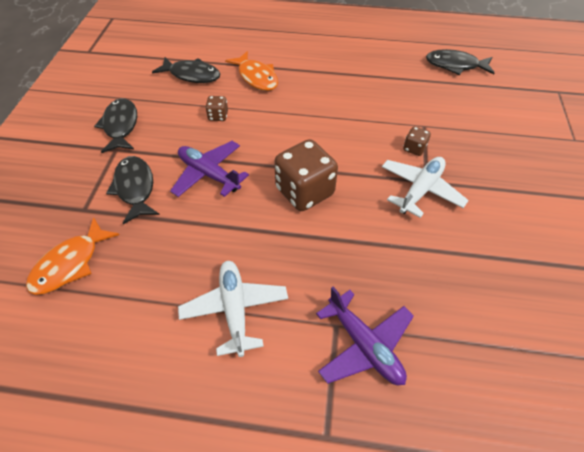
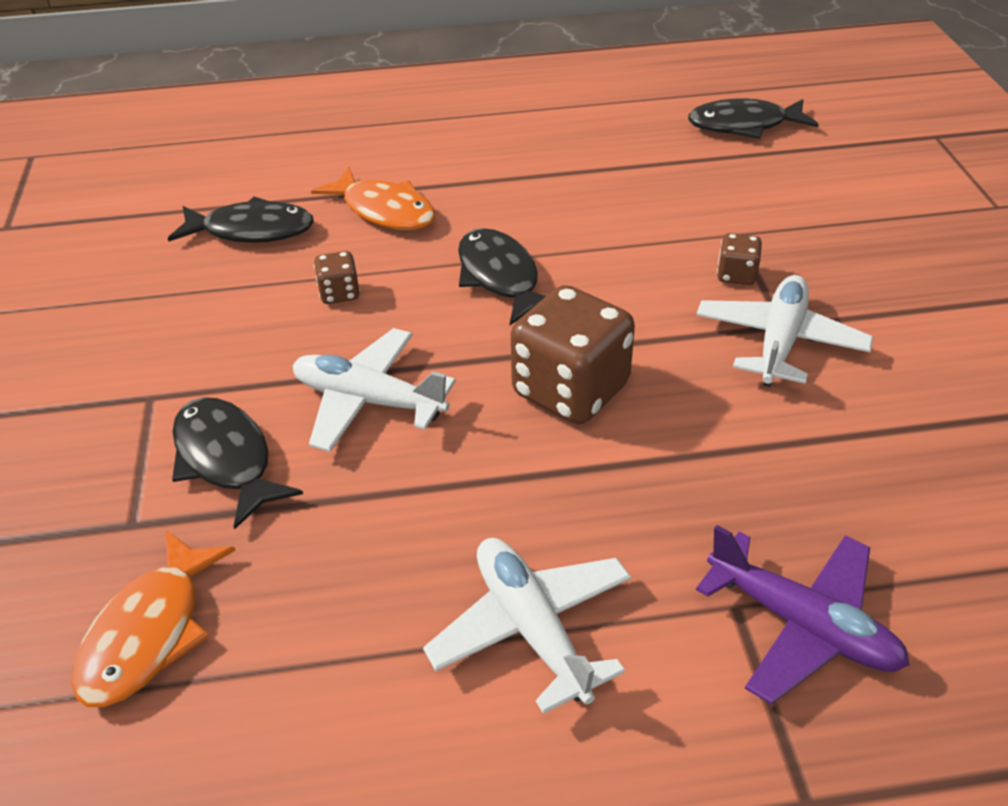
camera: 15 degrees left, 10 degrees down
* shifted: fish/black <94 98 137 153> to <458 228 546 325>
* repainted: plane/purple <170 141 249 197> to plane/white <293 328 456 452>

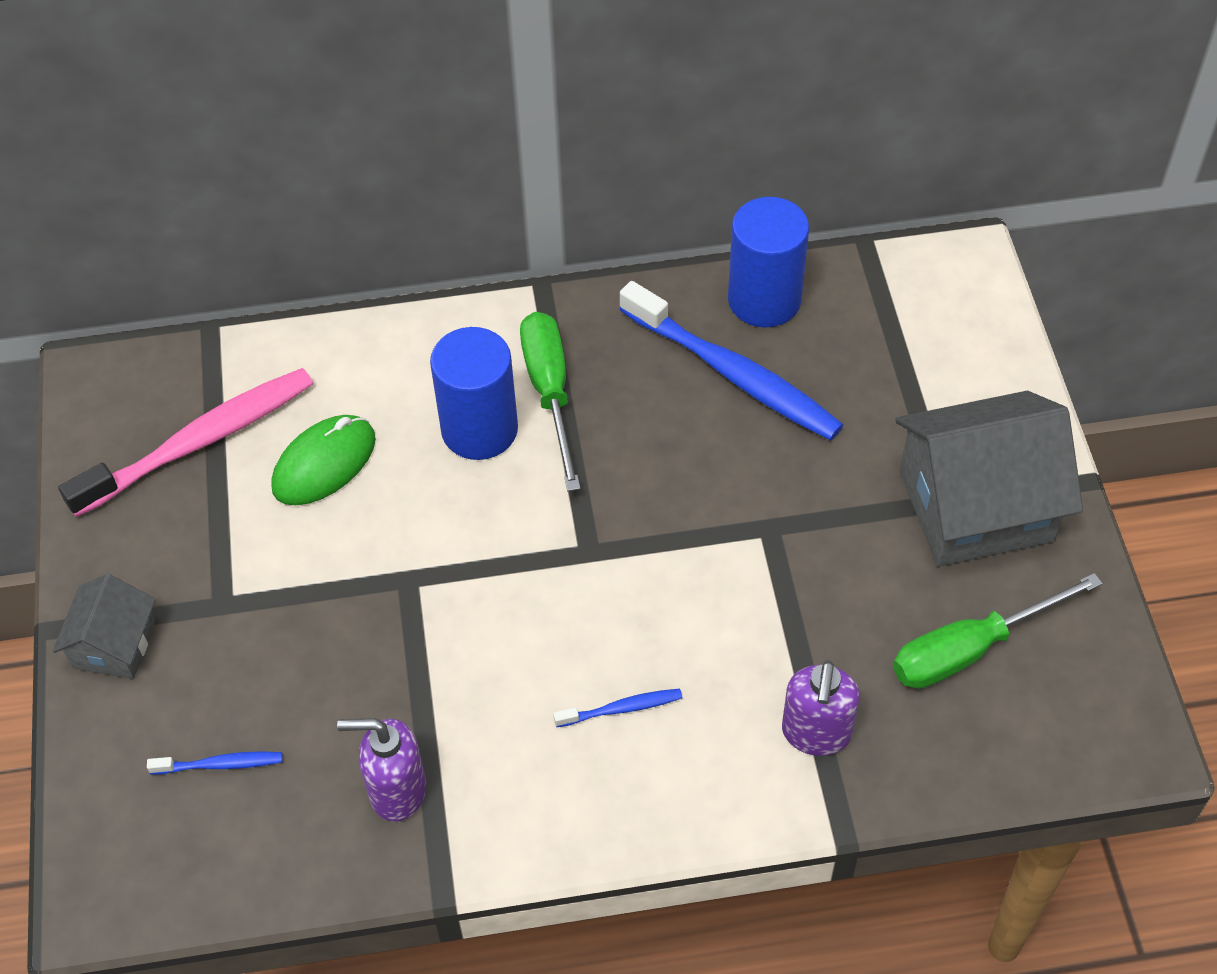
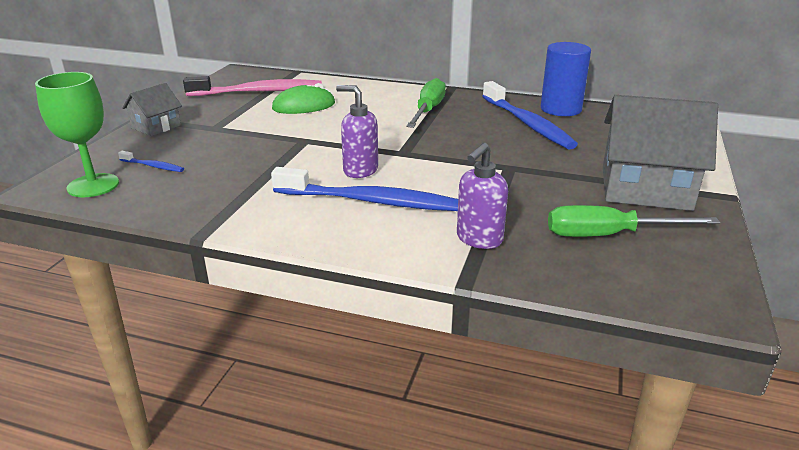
camera: 25 degrees right, 25 degrees down
* gone: cylinder/blue <430 327 518 460>
* new: goblet/green <35 72 119 197>
* shifted: soap dispenser/purple <337 718 426 822> to <336 85 378 178>
* scaled: toothbrush/blue <553 689 682 727> = <271 167 458 211> x2.29

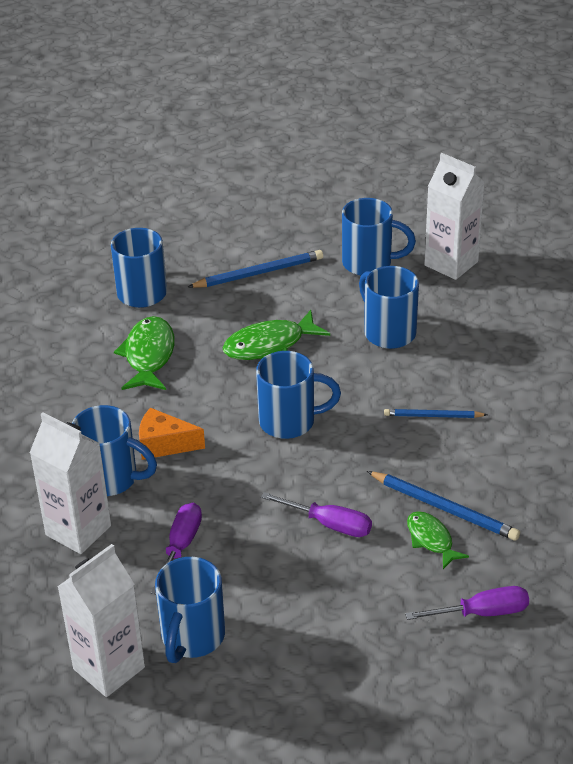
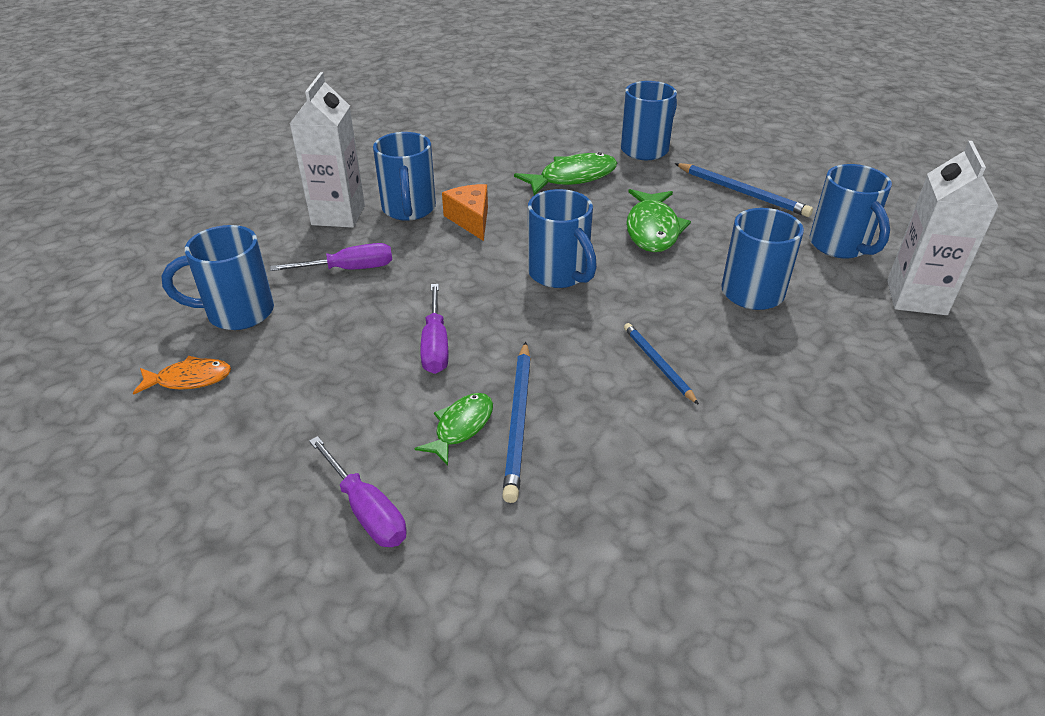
camera: 60 degrees right, 0 degrees up
* gone: carton/white <57 544 145 697>
* new: fish/orange <133 356 231 395>
* rotated: fish/green <222 310 330 360> = <626 189 691 252> 120 degrees counterclockwise

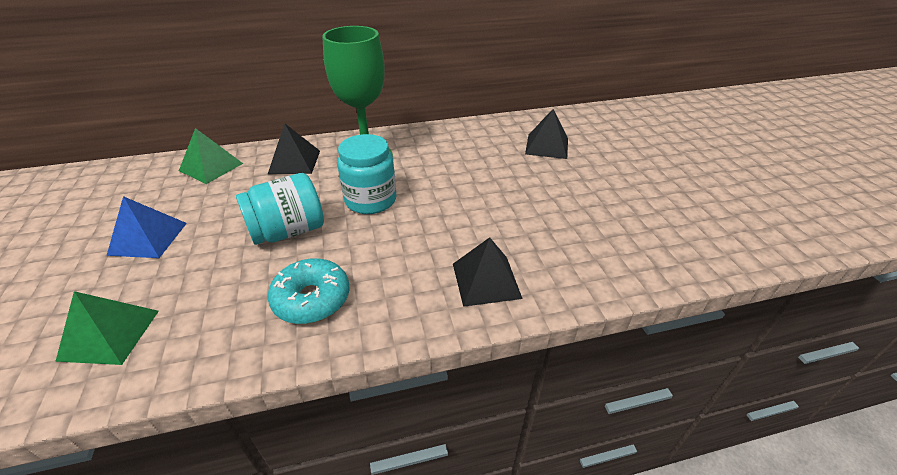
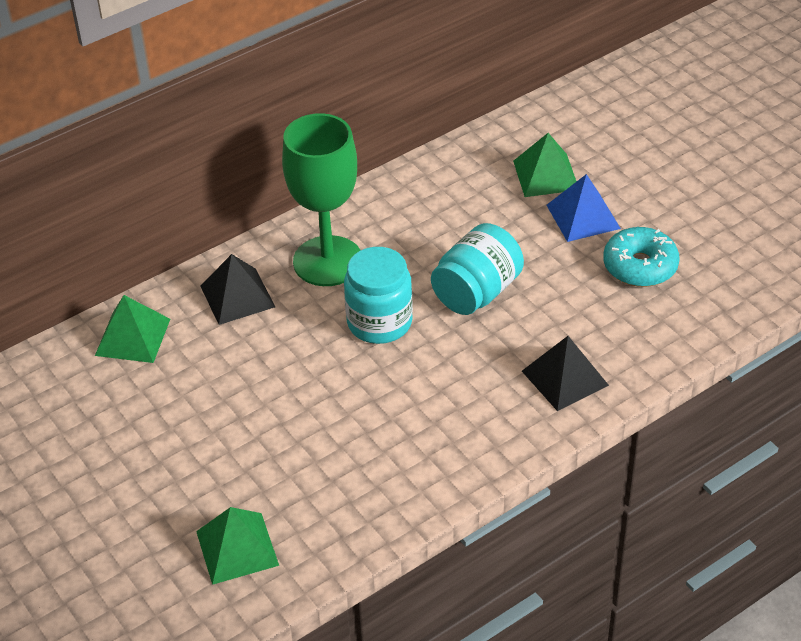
camera: 20 degrees left, 5 degrees up
* shifted: pyramid/blue <107 196 187 258> to <547 174 621 242>
* shifted: jar/turquoise <236 173 324 245> to <431 223 524 315>
* shifted: donut/turquoise <268 259 350 324> to <603 227 680 287>
* repainted: pyramid/black <525 109 568 159> to pyramid/green <513 133 577 197>

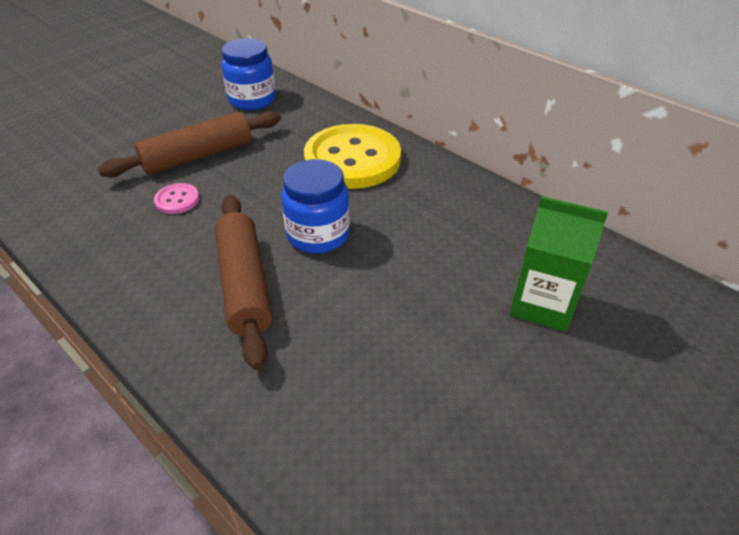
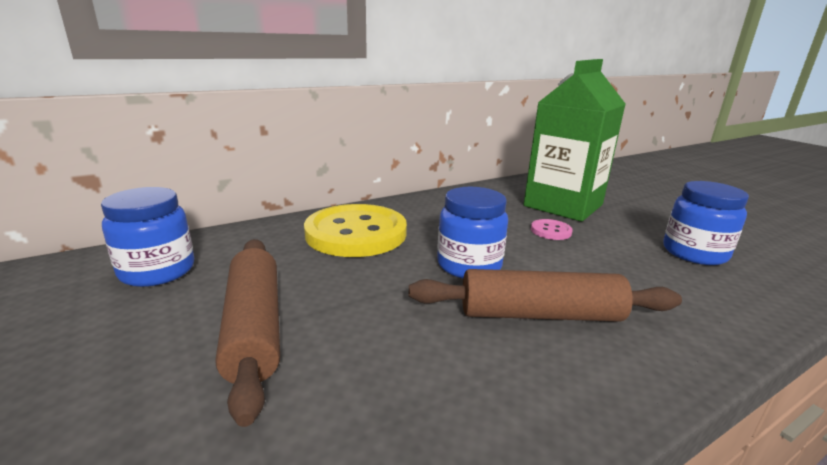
camera: 75 degrees left, 20 degrees down
* new: jar/blue <663 181 749 265>
* shifted: button/pink <154 183 199 214> to <531 219 573 240>
* scaled: carton/green <510 196 608 332> = <524 59 625 222> x1.61

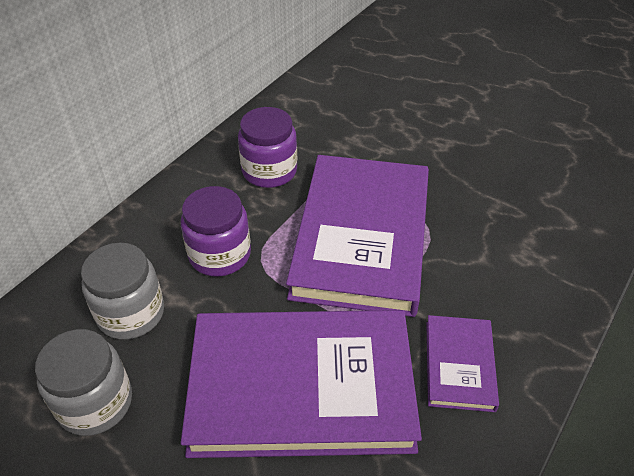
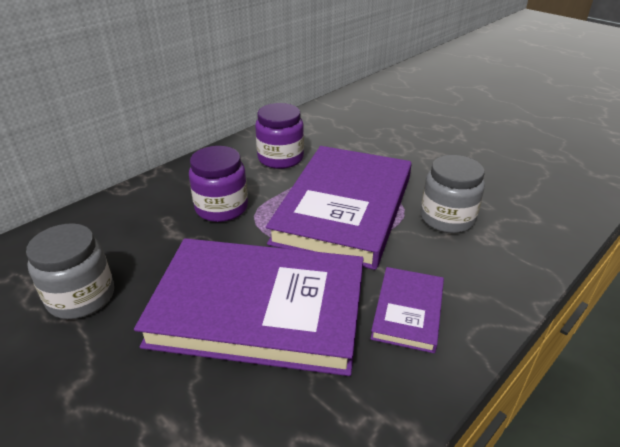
camera: 10 degrees right, 10 degrees down
* shifted: jar/grey <81 243 164 340> to <421 155 485 233>

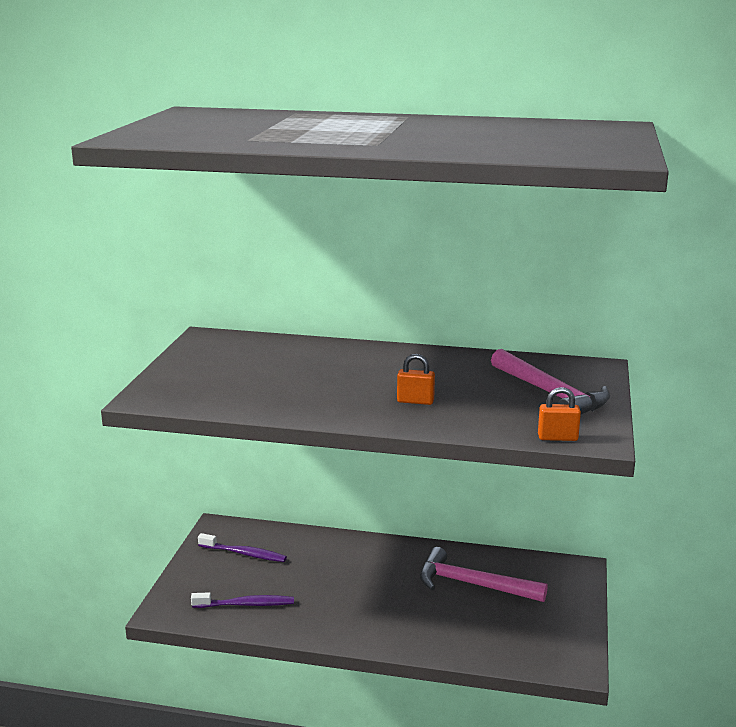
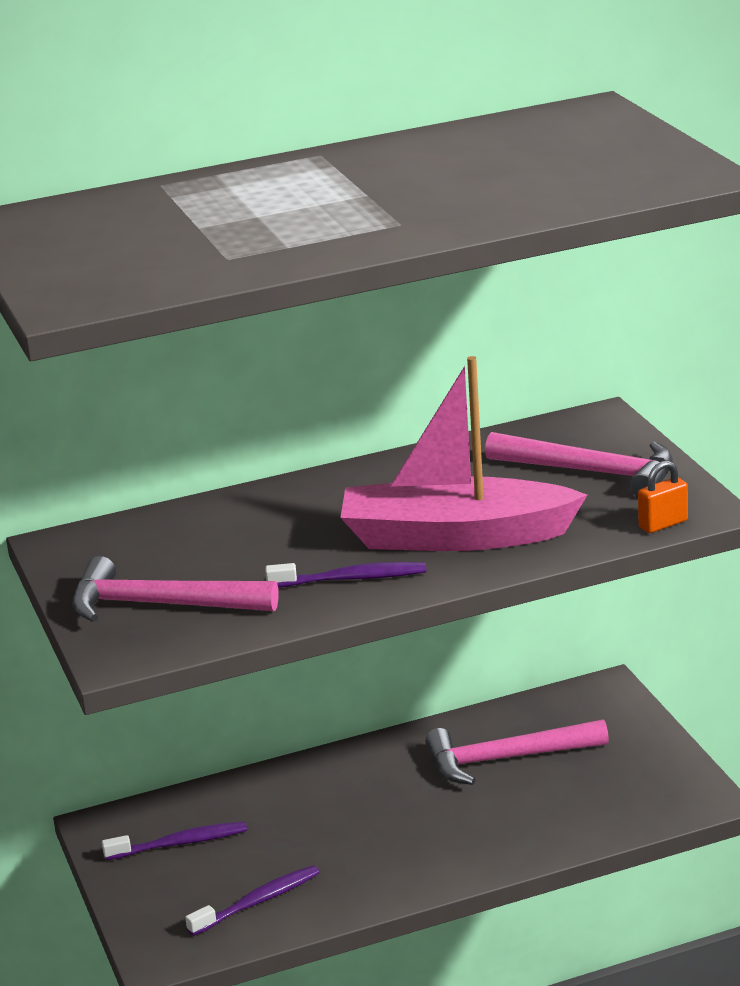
camera: 30 degrees left, 5 degrees up
* new: hammer/pink <72 556 279 622>
* new: toothbrush/purple <265 562 426 588>
* swapped: padlock/orange <397 354 435 405> to boat/pink <340 356 587 551>

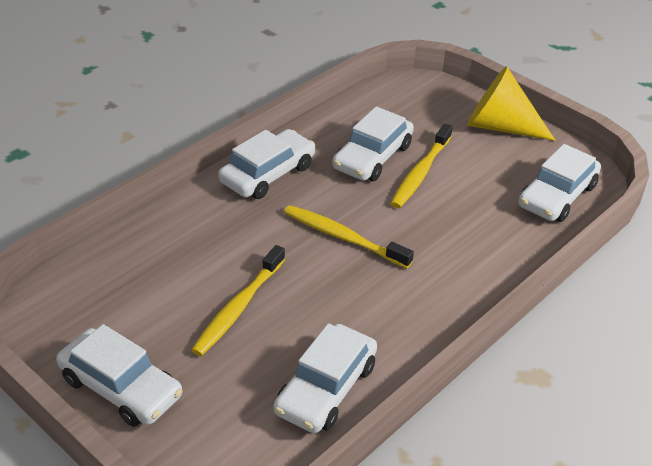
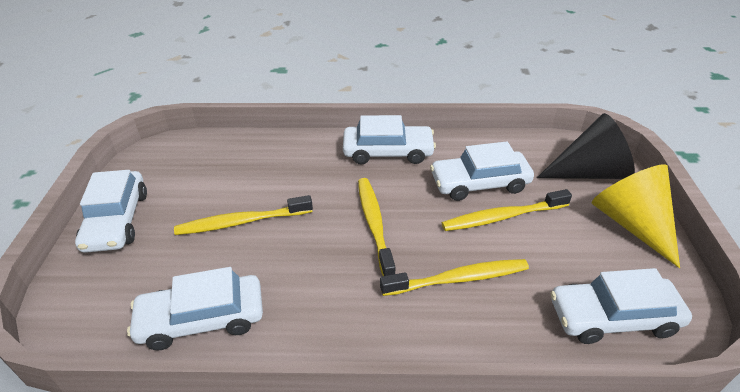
camera: 50 degrees right, 0 degrees up
* new: toothbrush/yellow <380 259 529 296>
* new: cone/black <537 113 635 179>

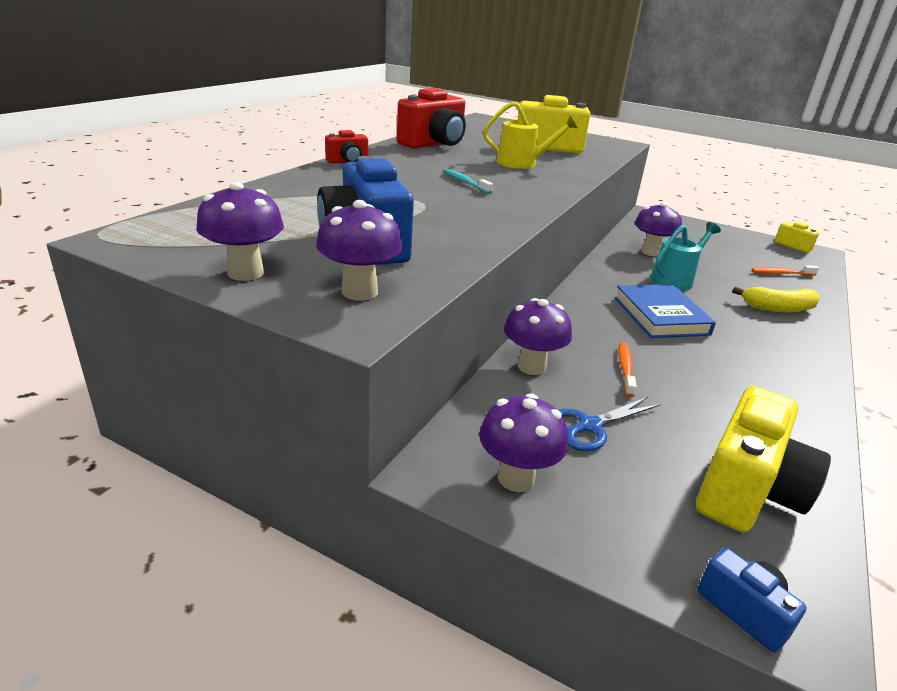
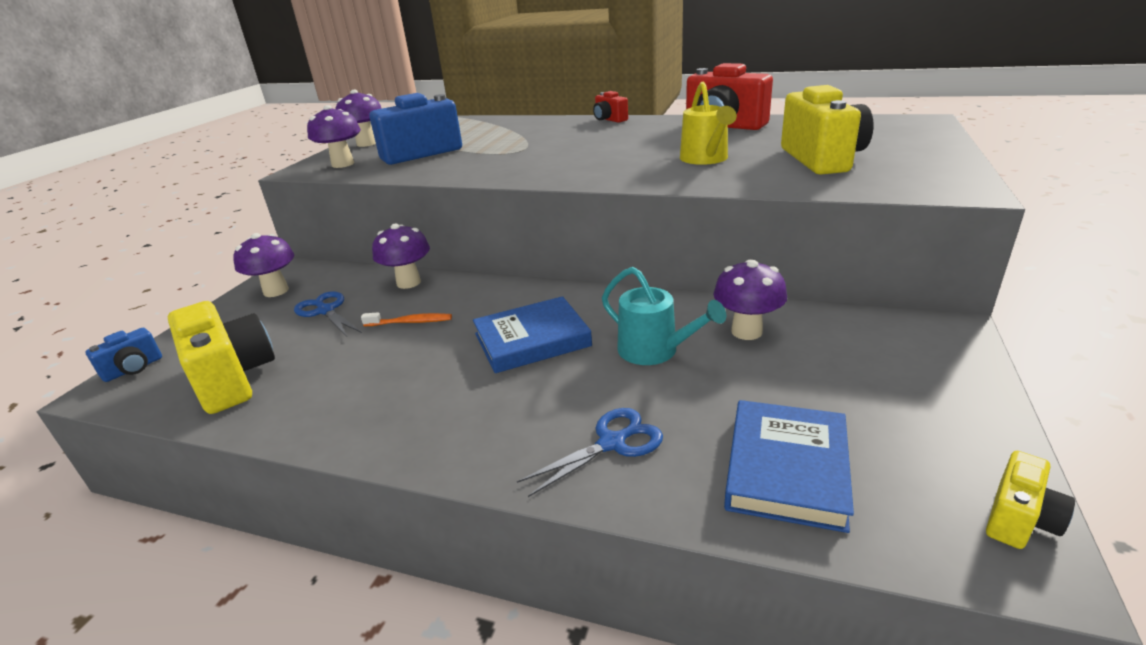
camera: 85 degrees right, 0 degrees up
* gone: toothbrush/turquoise <443 169 493 194>
* swapped: banana/yellow <732 286 820 312> to scissors/blue <517 408 663 497>
* swapped: toothbrush/orange <751 265 819 276> to book/blue <724 400 854 533>
* rotated: camera/yellow <696 386 831 532> = <168 301 275 414> 150 degrees counterclockwise

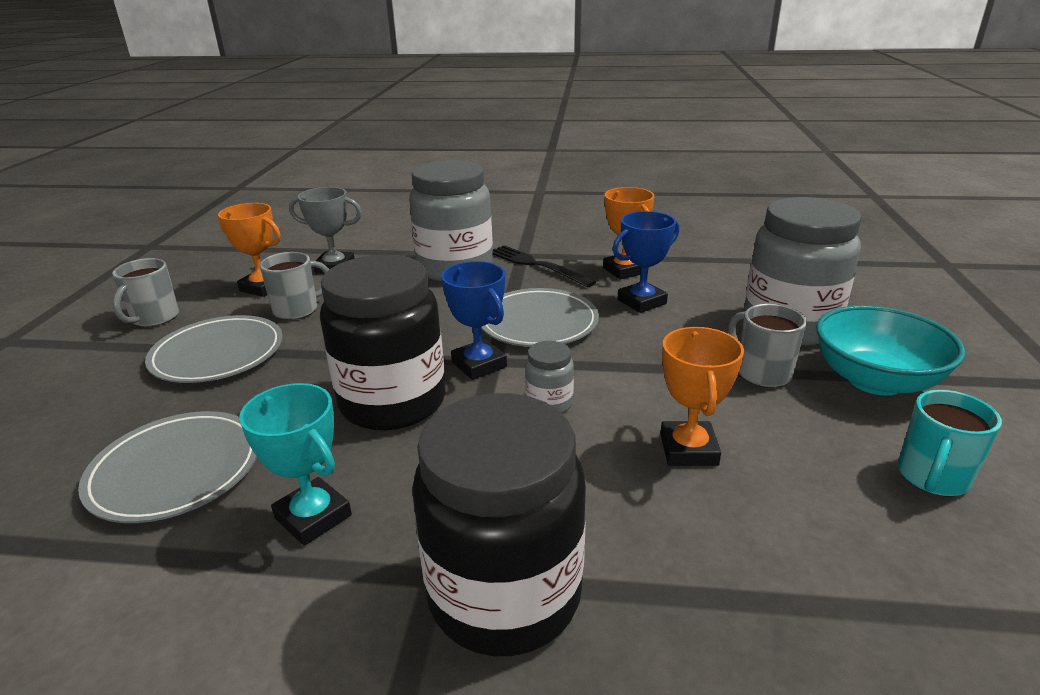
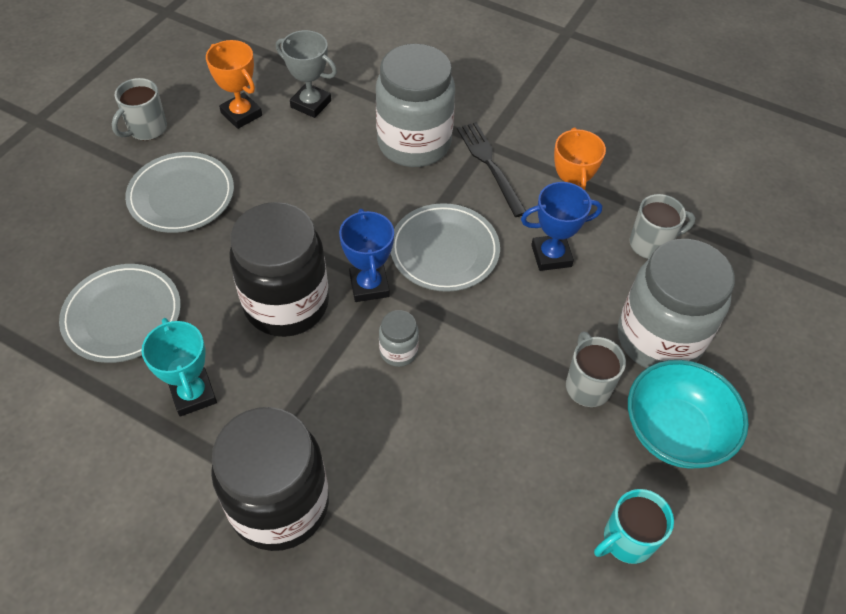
camera: 20 degrees right, 25 degrees up
* gone: trophy/orange <660 327 744 466>
* shifted: mug/grey <260 252 329 320> to <630 194 695 259>

